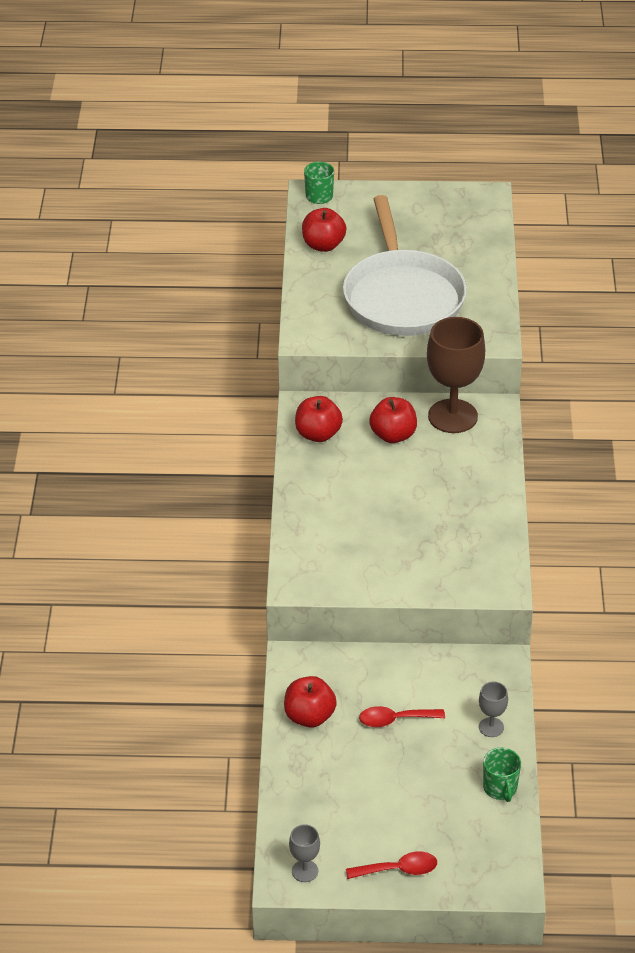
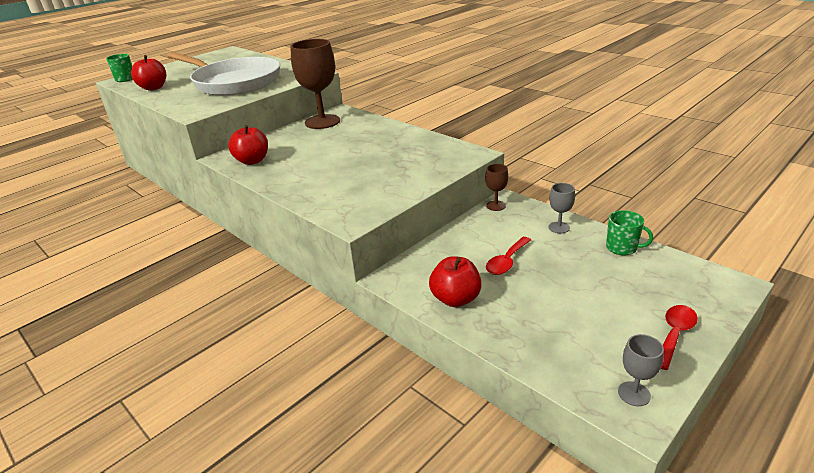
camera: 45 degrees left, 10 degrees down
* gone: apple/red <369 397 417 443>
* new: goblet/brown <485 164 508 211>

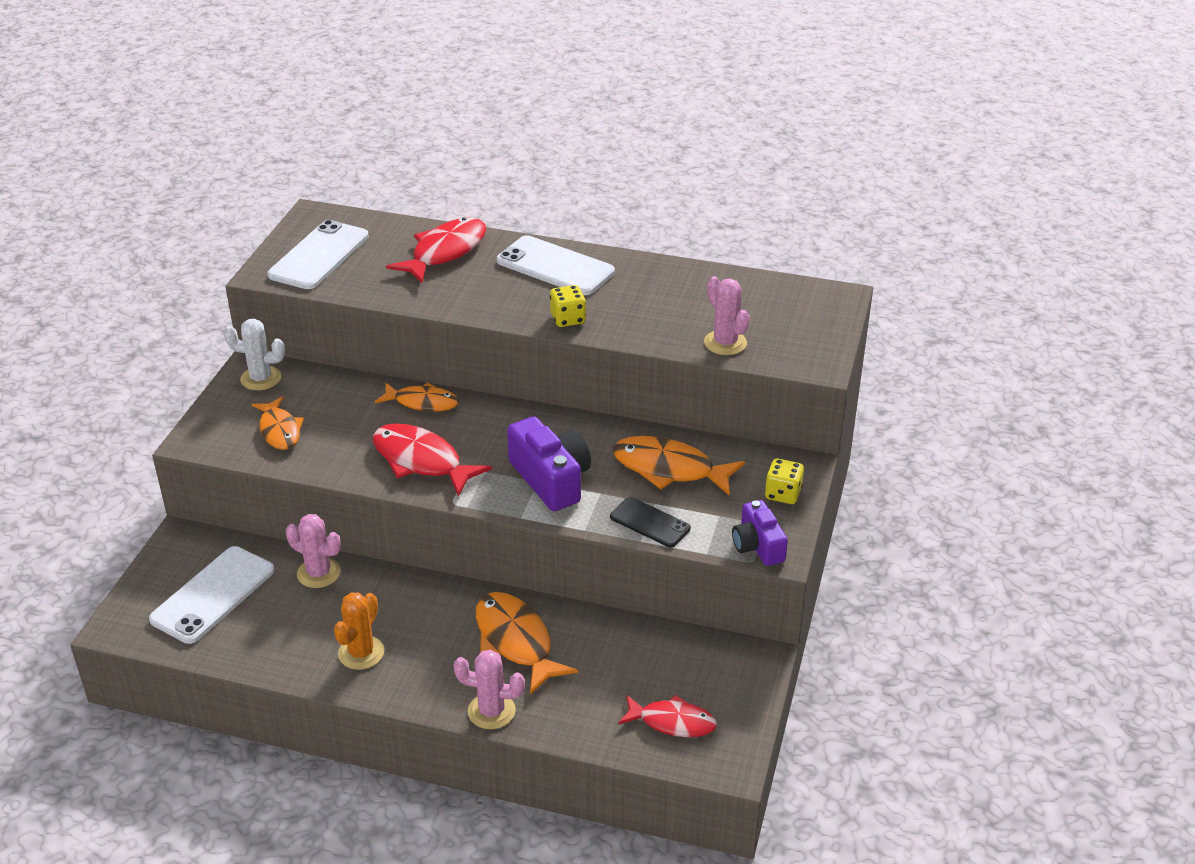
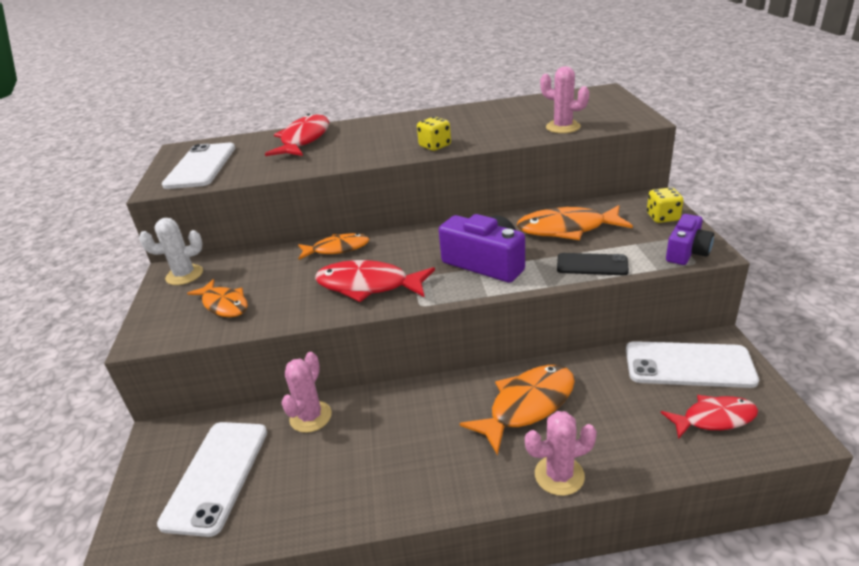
camera: 20 degrees left, 5 degrees down
* gone: cactus/orange <334 593 384 670>
* shifted: phone/white <497 236 615 295> to <626 341 759 388>
* rotated: cactus/pink <286 514 341 588> = <282 352 332 433> 75 degrees counterclockwise
* rotated: fish/orange <476 592 578 695> = <460 365 575 455> 105 degrees clockwise
* rotated: camera/purple <732 500 788 566> = <666 214 714 265> 105 degrees counterclockwise

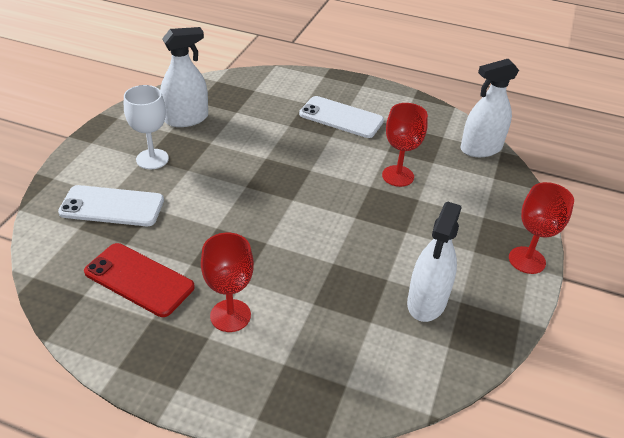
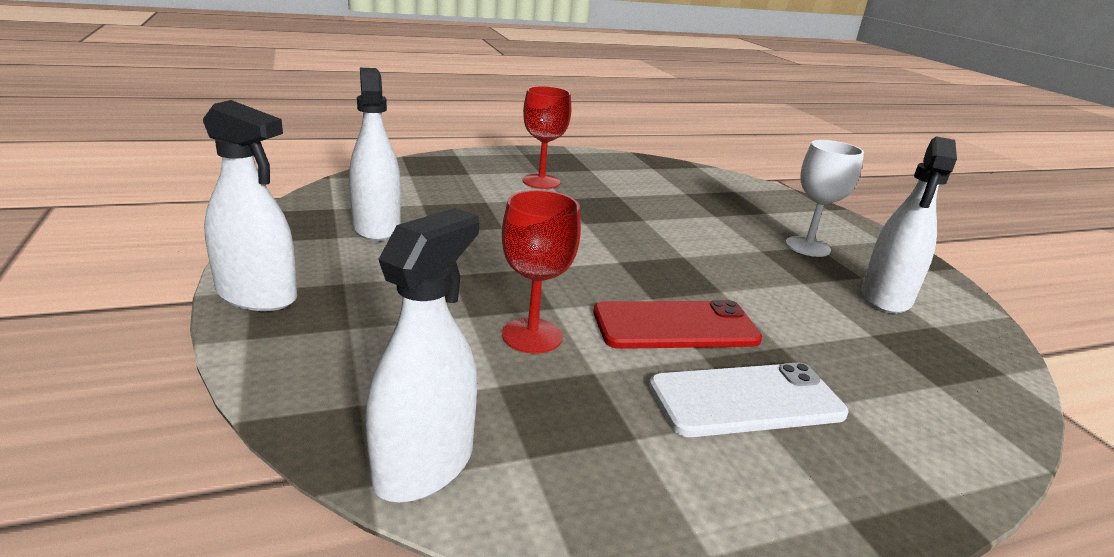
camera: 140 degrees right, 15 degrees down
* gone: phone/white <58 185 164 226>
* shifted: phone/red <84 243 195 317> to <593 300 762 349>
* swapped: goblet/red <509 182 574 274> to spray bottle/white <203 100 297 311>

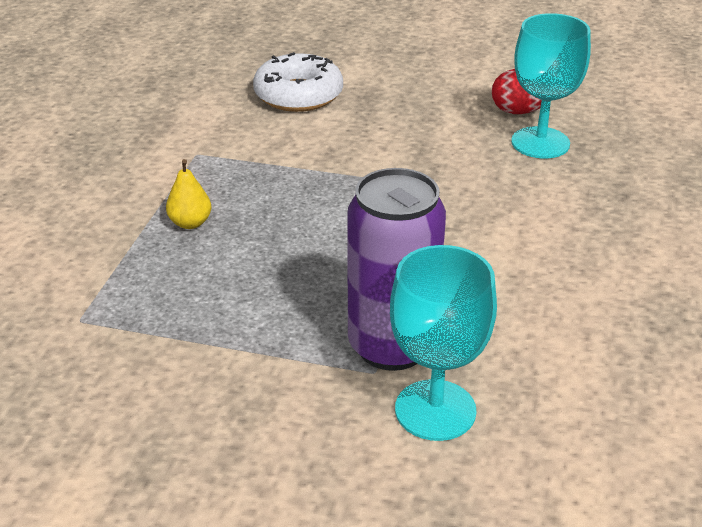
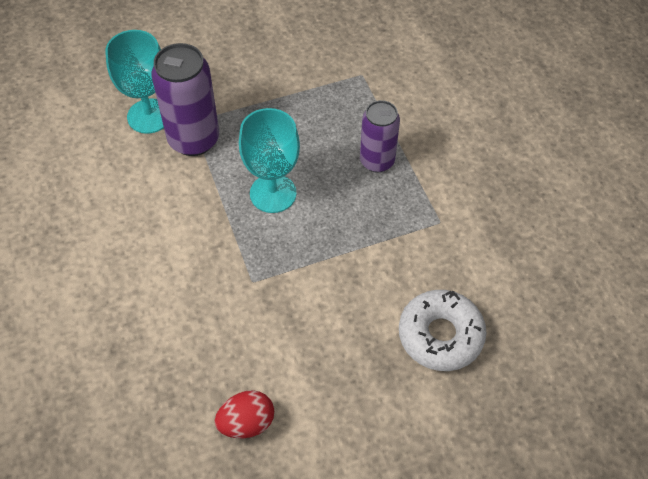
camera: 145 degrees right, 20 degrees up
* shifted: goblet/turquoise <511 13 591 159> to <239 108 300 213>
* swapped: pear/yellow <166 159 211 229> to can/purple <360 100 400 173>

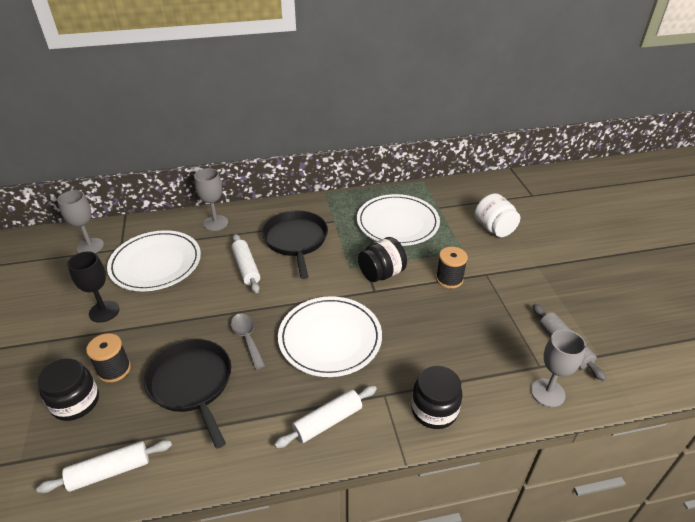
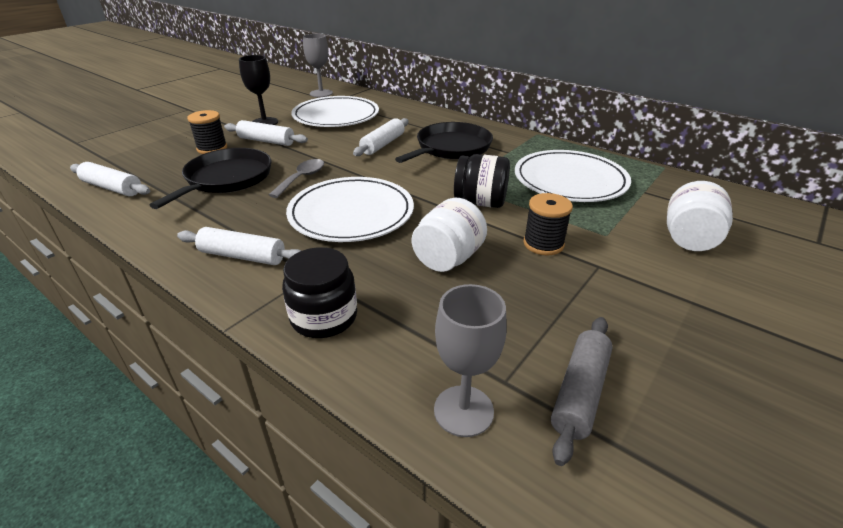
camera: 50 degrees right, 5 degrees down
* gone: jar/black <38 358 99 421>
* gone: goblet/grey <194 168 228 231>
* new: rolling pin/white <224 120 308 146>
* new: jar/white <412 198 487 272>

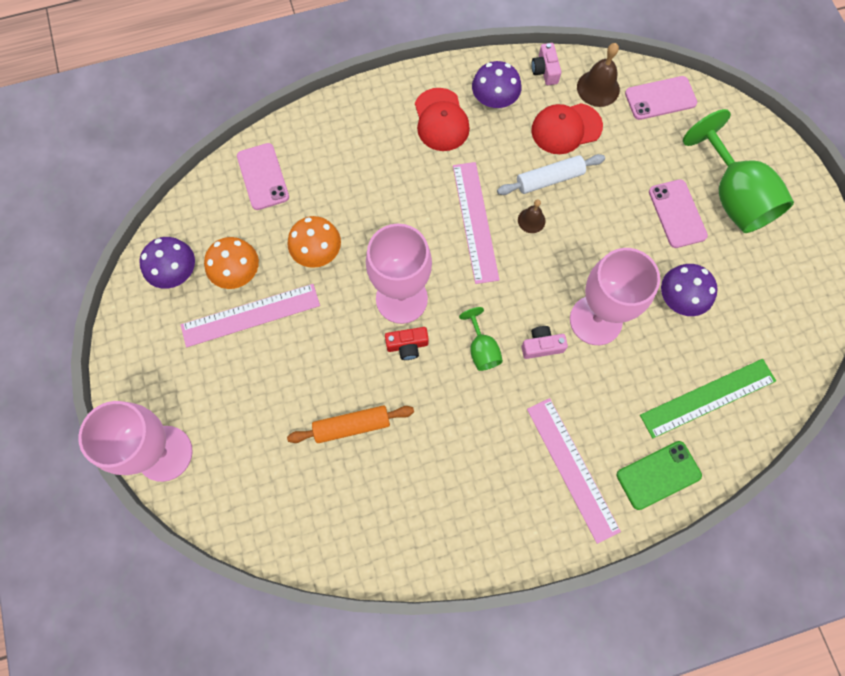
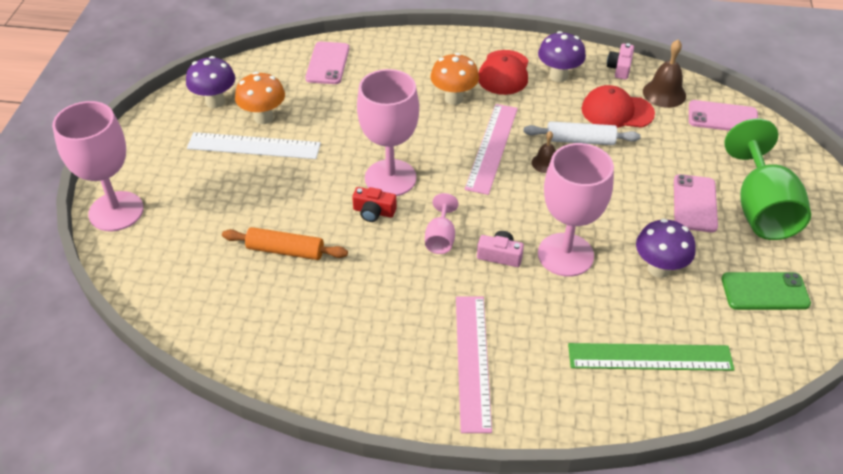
camera: 25 degrees right, 25 degrees down
* shifted: mushroom/orange <287 216 341 268> to <430 53 479 105>
* shifted: phone/green <617 441 702 510> to <721 272 811 310>
* repainted: ruler/pink <181 284 320 347> to ruler/white <187 132 321 159>
* repainted: goblet/green <459 307 503 371> to goblet/pink <425 193 458 254>

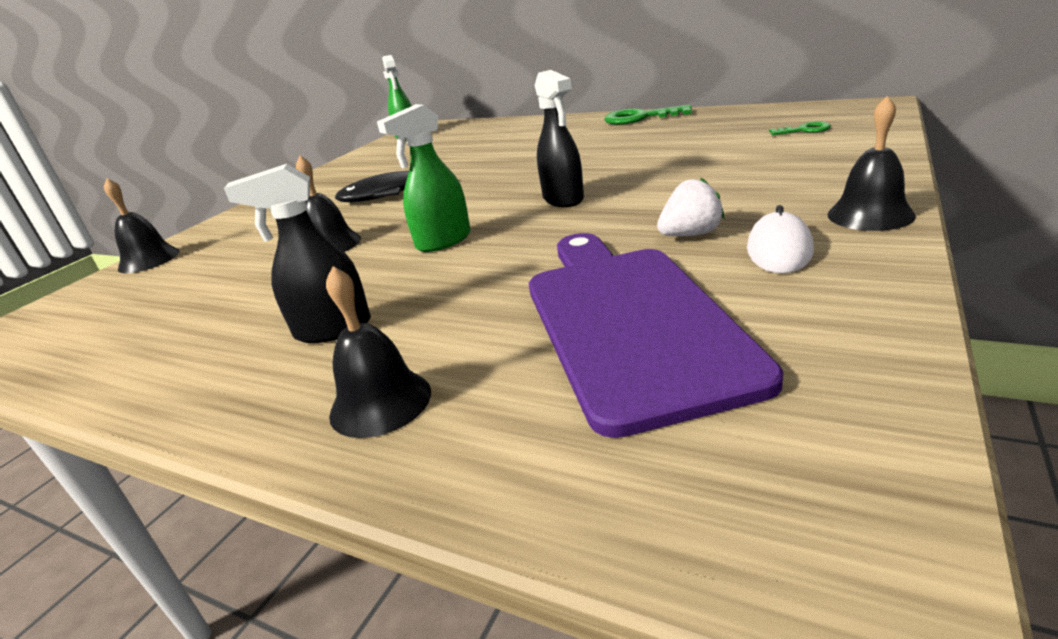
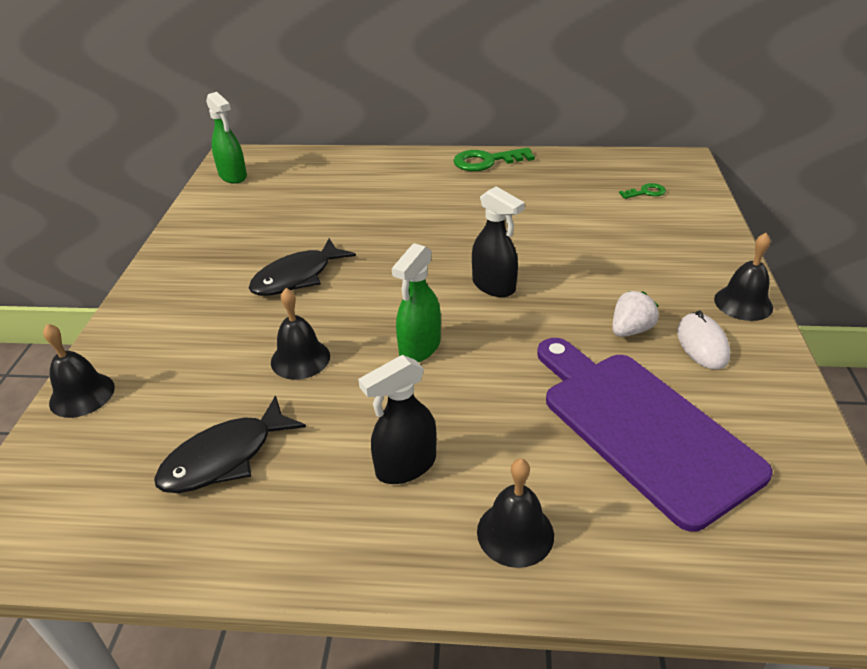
camera: 25 degrees left, 10 degrees up
* new: fish/black <154 395 306 493>

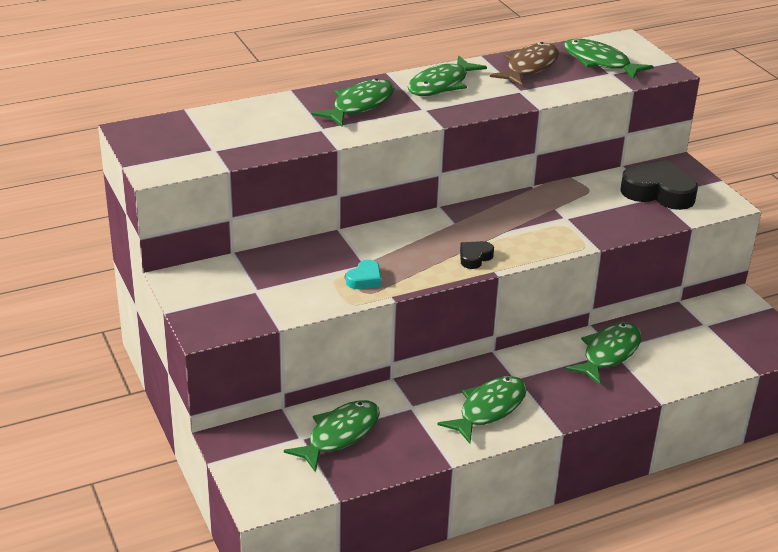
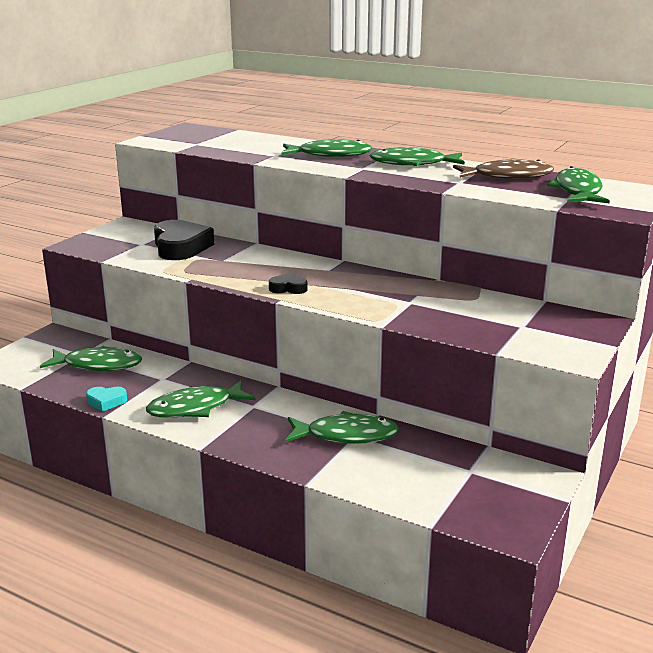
camera: 55 degrees right, 10 degrees down
* shifted: heart/turquoise <346 260 381 289> to <86 387 127 412>
* shifted: heart/black <620 160 698 210> to <154 220 214 260>
* rotated: fish/green <437 376 527 444> = <146 380 255 418> 150 degrees clockwise

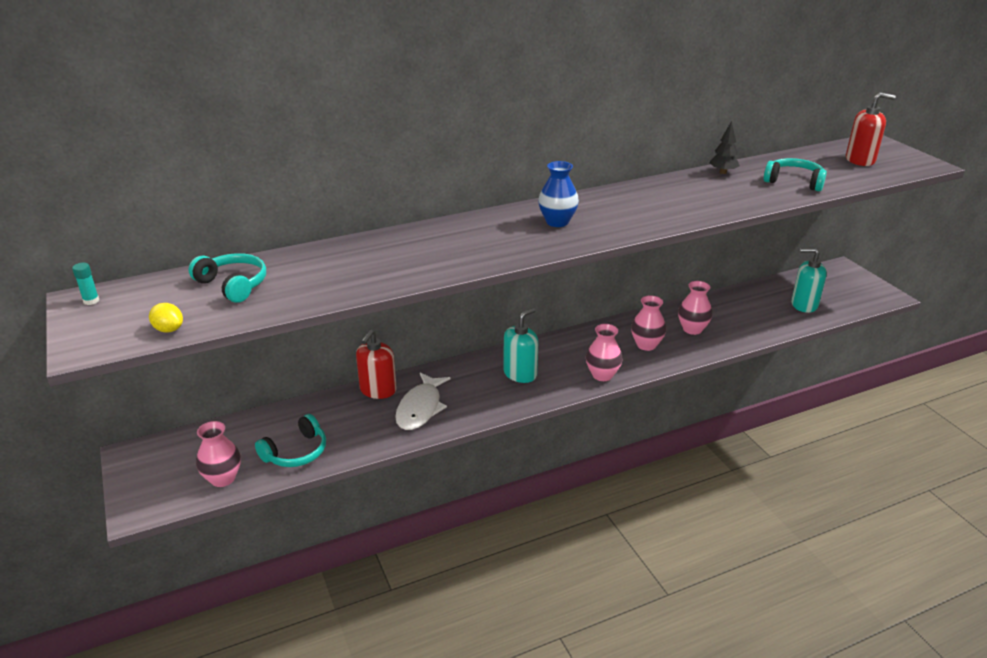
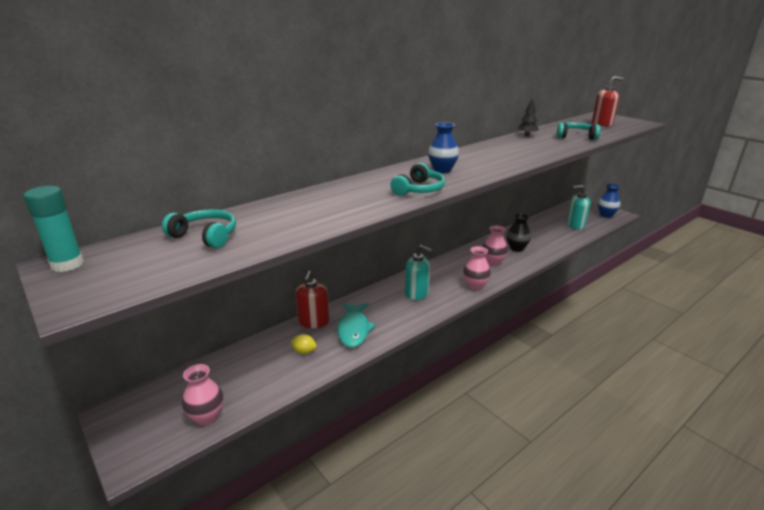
camera: 15 degrees left, 5 degrees down
* new: vase/blue <598 184 620 218>
* shifted: lemon/yellow <149 303 183 333> to <290 334 317 354>
* shifted: headphones/turquoise <255 414 326 467> to <390 163 445 196>
* repainted: fish/white <395 372 451 430> to fish/turquoise <338 303 376 348>
* repainted: vase/pink <678 281 713 335> to vase/black <507 213 531 252>
* rotated: soap dispenser/turquoise <503 308 539 383> = <405 245 432 300> 90 degrees clockwise
* scaled: glue stick/turquoise <72 263 99 305> = <24 186 84 272> x2.00

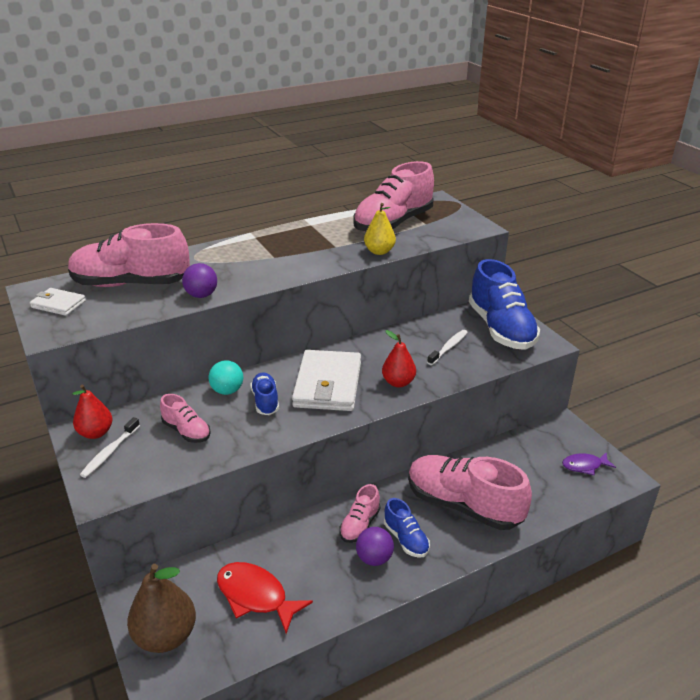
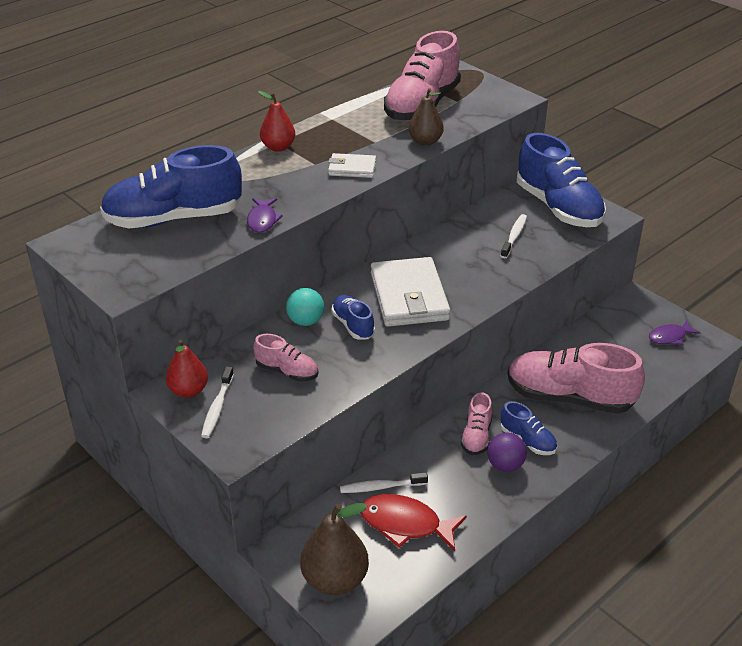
camera: 15 degrees left, 5 degrees up
* new: toothbrush/white <340 472 428 493>
* shifted: wallet/white <30 288 86 316> to <328 153 376 178>
* shifted: pear/red <382 330 416 387> to <258 91 295 152>
* swapped: ball/purple <182 263 217 298> to fish/purple <247 198 283 233>
* repainted: shoe/pink <68 223 190 287> to shoe/blue <100 145 242 229>
* repainted: pear/yellow <364 203 396 255> to pear/brown <408 88 444 146>

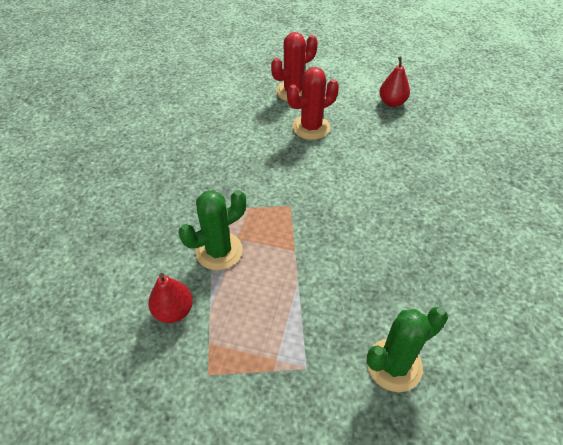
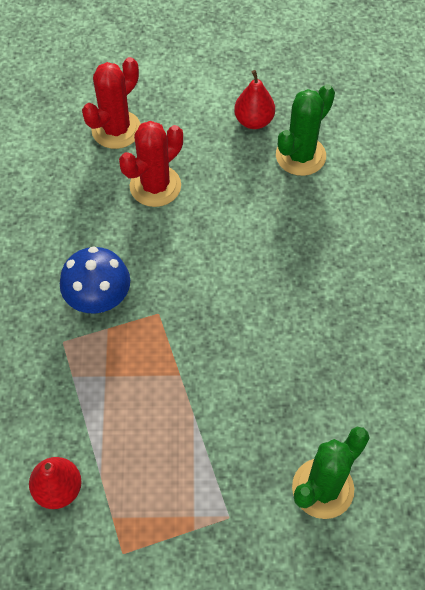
camera: 15 degrees left, 10 degrees up
* new: mushroom/blue <60 246 130 314>
* shifted: cactus/green <178 190 246 270> to <276 84 335 176>

